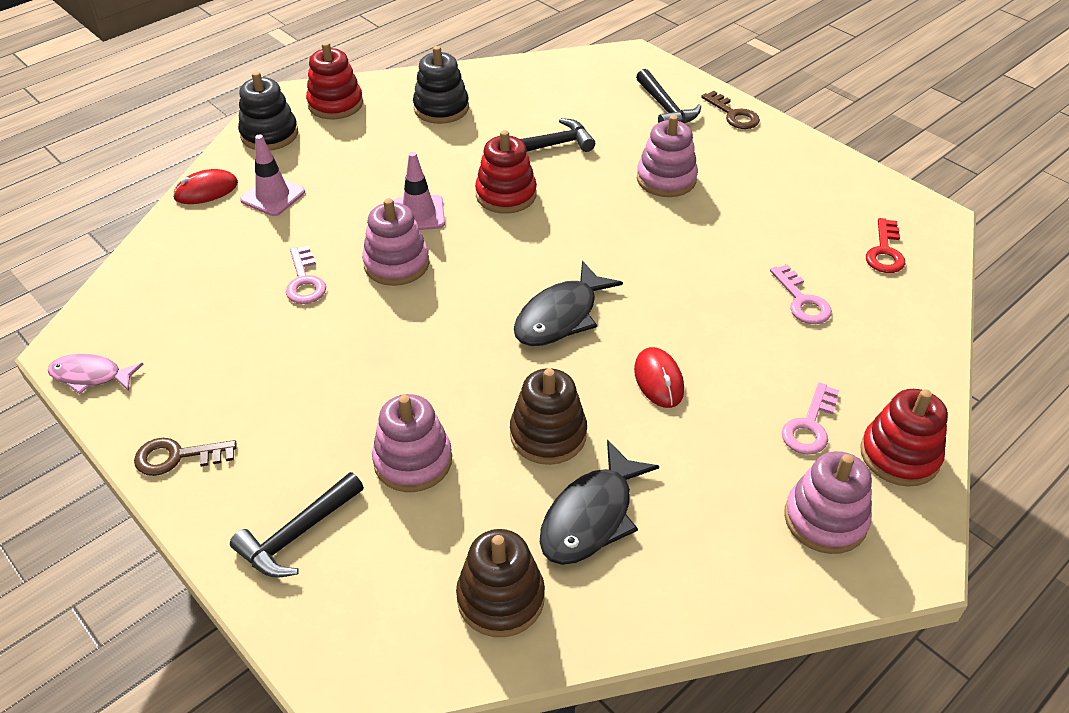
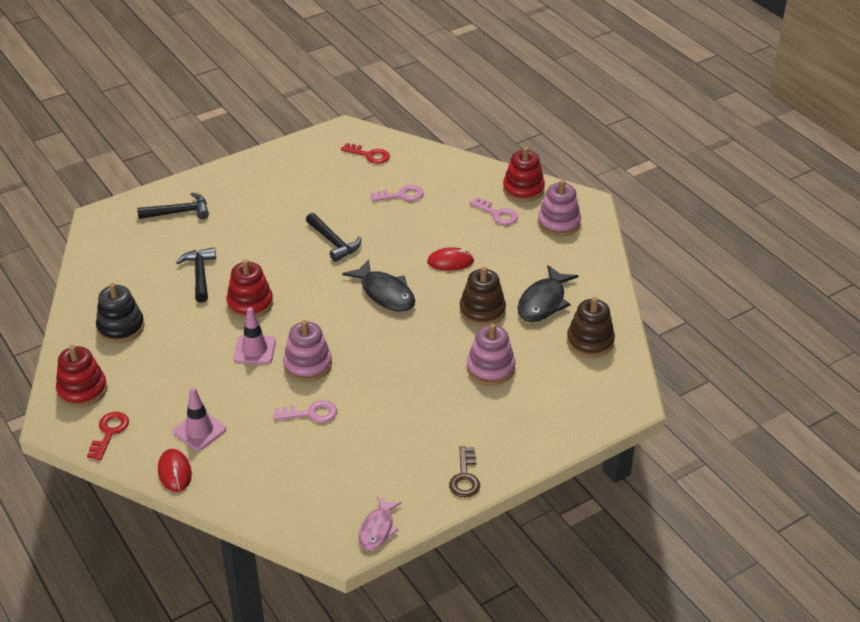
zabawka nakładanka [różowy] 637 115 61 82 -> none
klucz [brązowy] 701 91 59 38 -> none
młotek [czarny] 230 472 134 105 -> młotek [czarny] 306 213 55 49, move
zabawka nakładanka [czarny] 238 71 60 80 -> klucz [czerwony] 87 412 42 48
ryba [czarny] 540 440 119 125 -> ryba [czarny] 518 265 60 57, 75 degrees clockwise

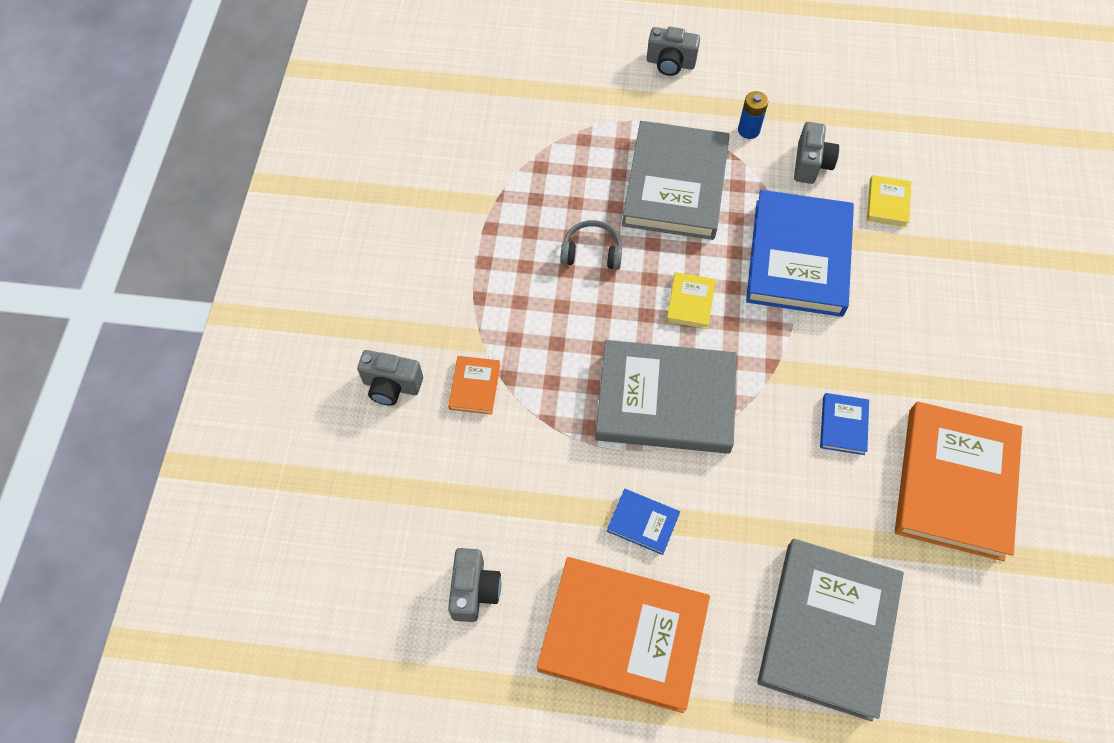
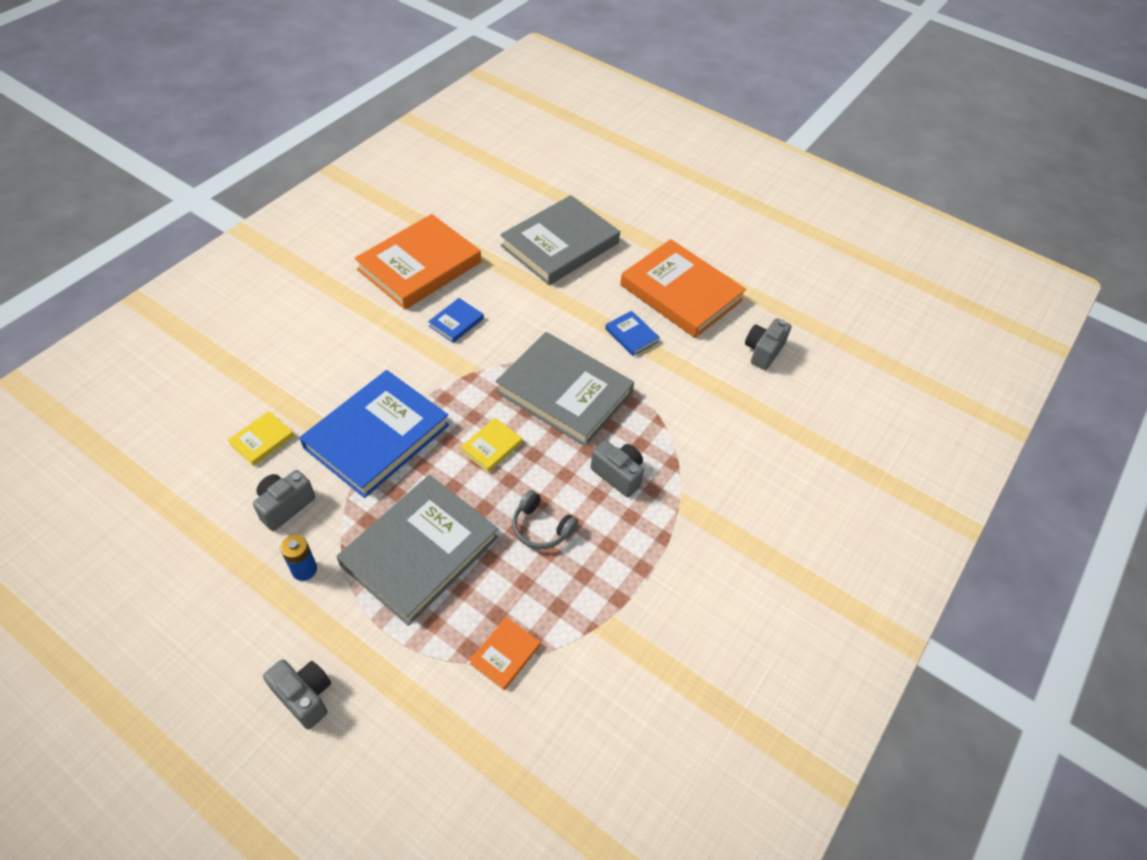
aparat fotograficzny [szary] 357 350 66 56 -> aparat fotograficzny [szary] 591 440 53 57, move
książka [pomarańczowy] 448 356 52 59 -> książka [pomarańczowy] 469 617 72 73, move

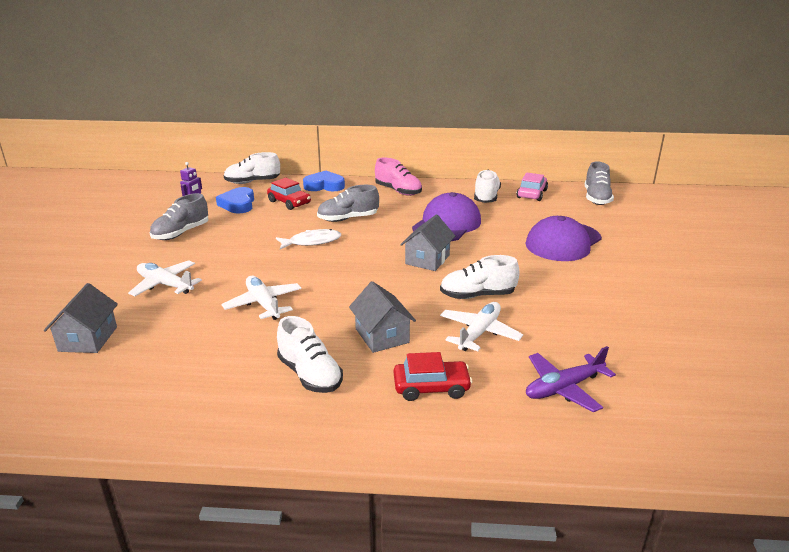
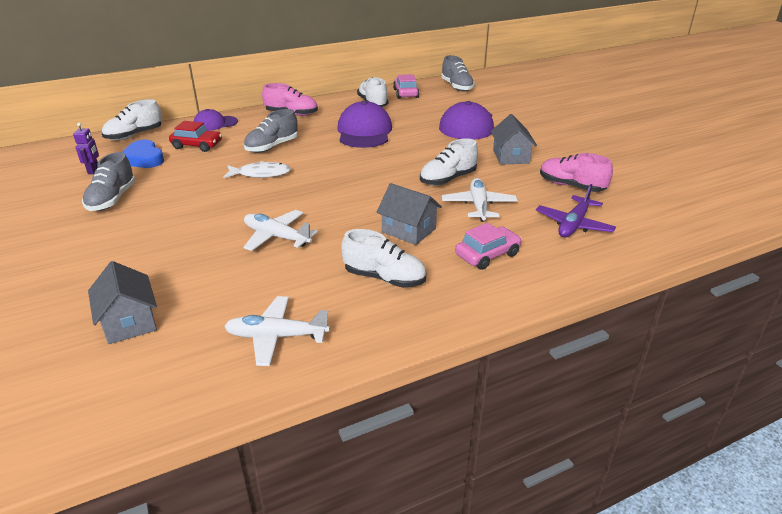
none -> but [różowy] 540 153 73 39
samolot [biały] 128 260 74 36 -> samolot [biały] 224 296 106 70, move
domek [szary] 400 214 55 57 -> domek [szary] 491 114 46 50, move
serce [niebieski] 303 171 42 20 -> czapka [fioletowy] 194 109 44 22
samochód [czerwony] 394 352 78 49 -> samochód [różowy] 455 223 67 47
ryba [biały] 276 229 65 21 -> ryba [biały] 223 161 68 17, 45 degrees clockwise

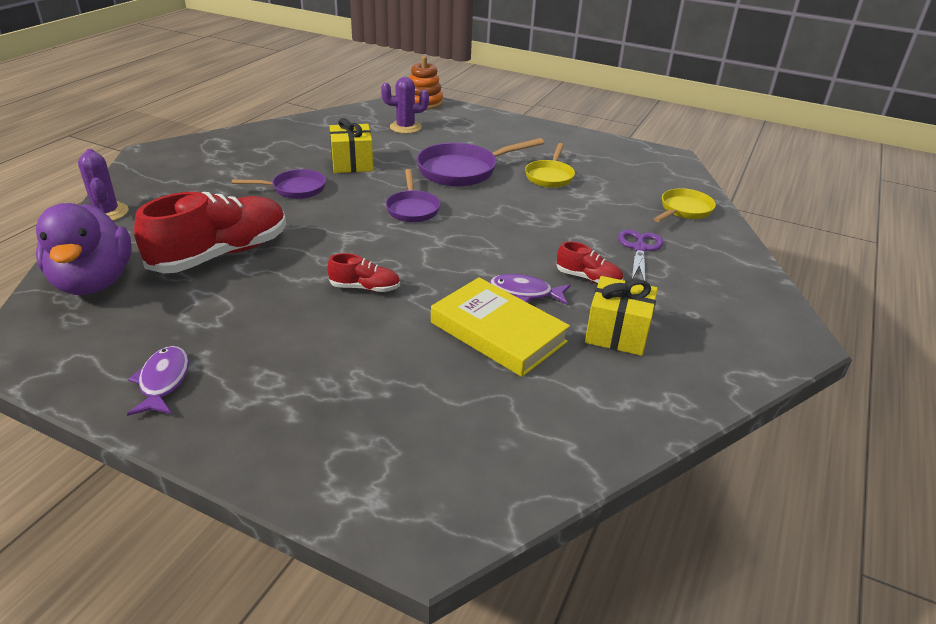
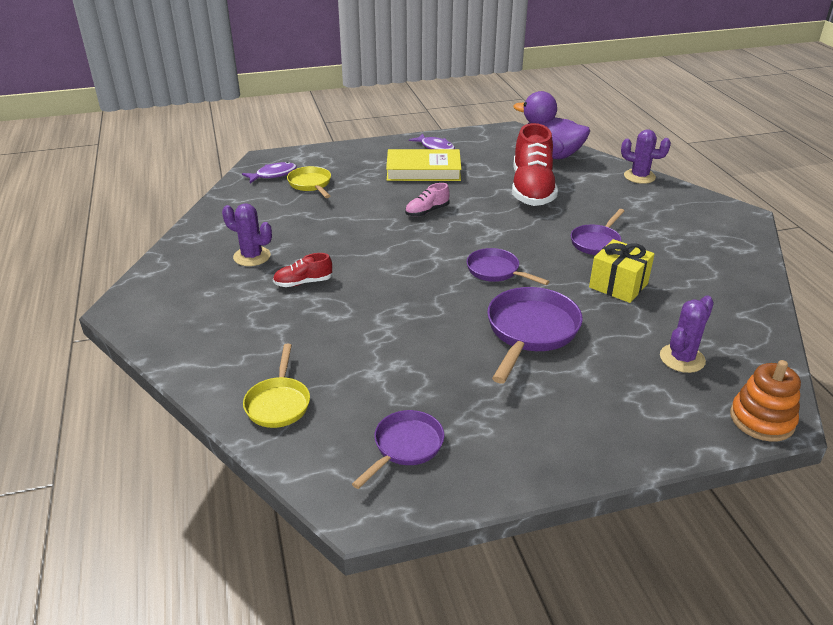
nożyczki [fioletowy] 618 230 45 51 -> none
none -> patelnia [fioletowy] 352 410 92 79
książka [żółty] 431 277 139 100 -> książka [żółty] 386 149 75 32, move
ryba [fioletowy] 489 274 81 31 -> ryba [fioletowy] 242 162 55 21, move
patelnia [żółty] 525 143 50 45 -> patelnia [żółty] 287 166 44 32, move
prezent [żółty] 585 276 73 80 -> kaktus [fioletowy] 222 204 50 62
but [czerwony] 327 253 73 39 -> but [różowy] 405 183 45 34

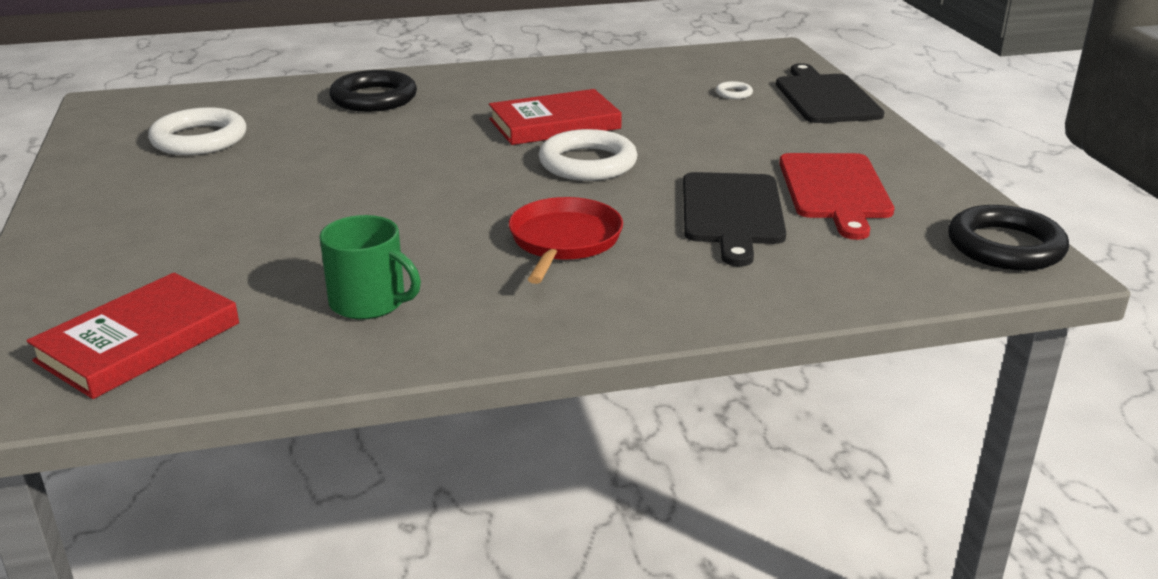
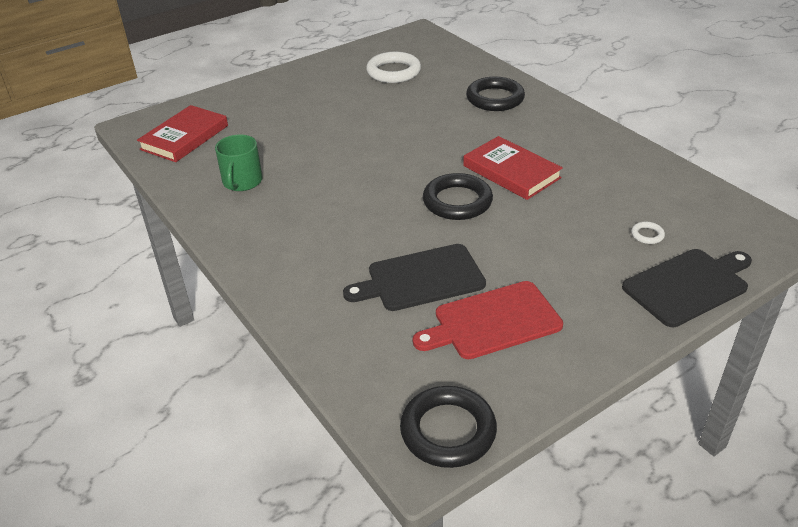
patelnia [czerwony] 509 197 114 87 -> none
pierścień [biały] 539 129 98 52 -> pierścień [czarny] 423 173 70 47
książka [czerwony] 26 273 213 126 -> książka [czerwony] 137 105 91 57, 75 degrees counterclockwise

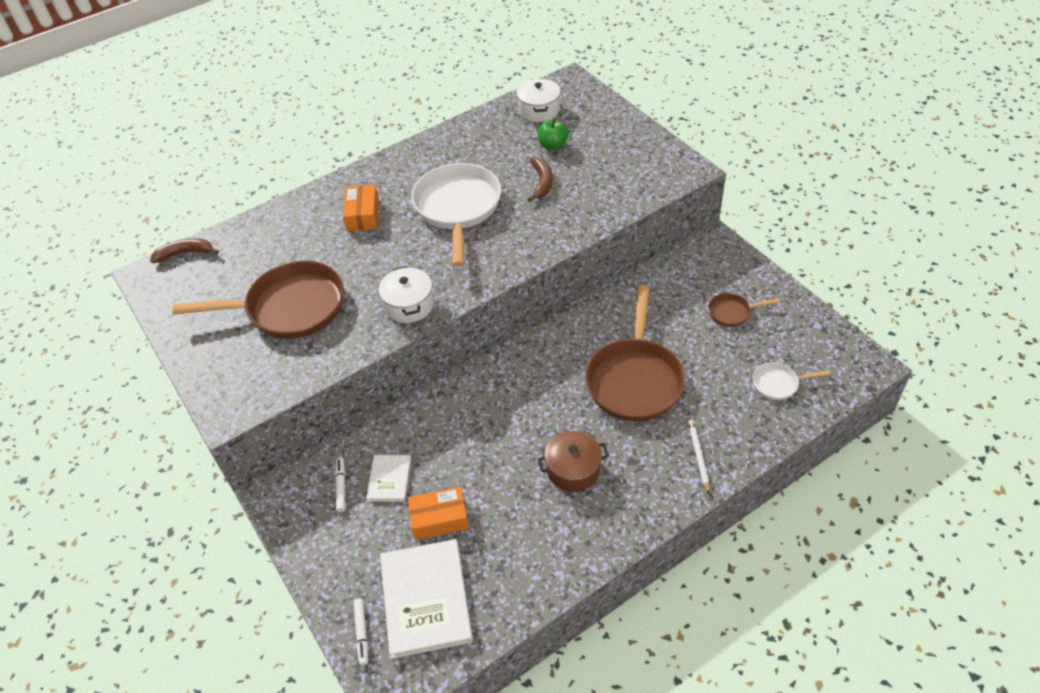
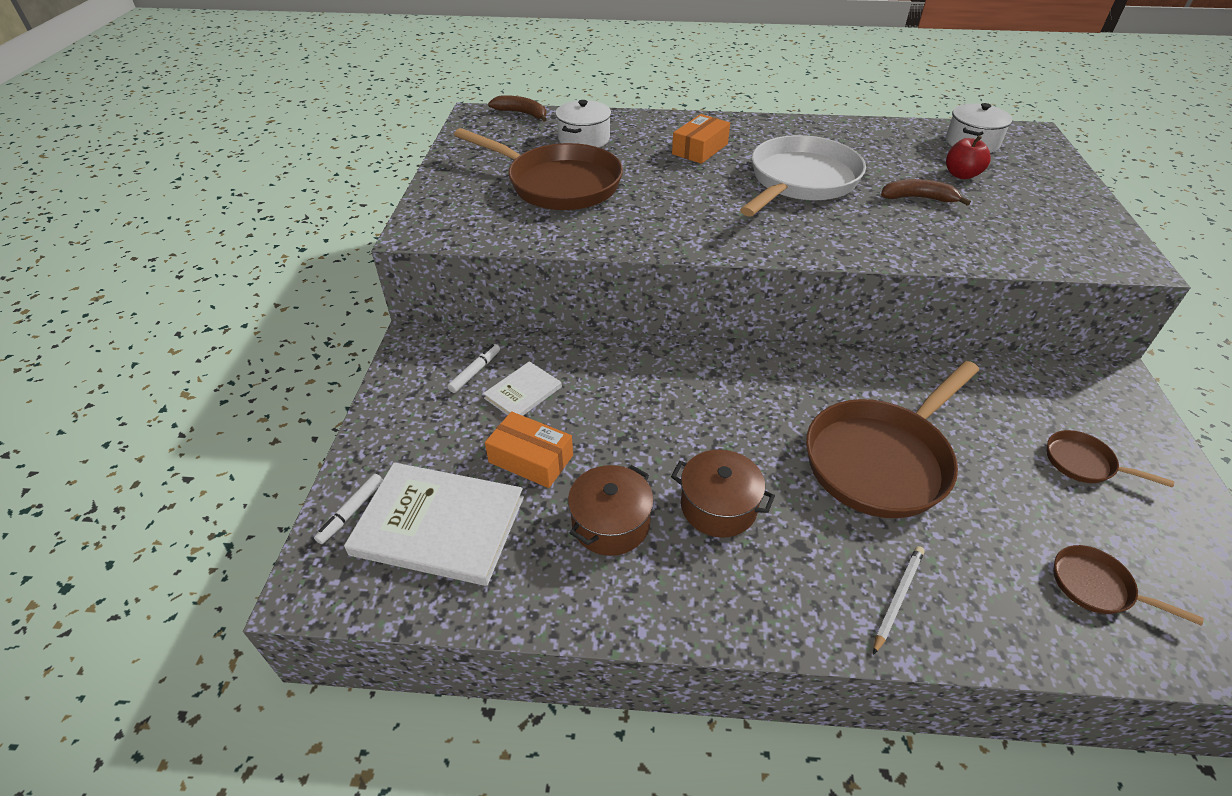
none -> garnek [brązowy] 568 465 86 91
garnek [biały] 378 266 56 57 -> garnek [biały] 555 100 56 48, move
jabłko [zielony] 538 119 30 31 -> jabłko [czerwony] 946 135 45 44
patelnia [biały] 753 362 77 38 -> patelnia [brązowy] 1053 545 151 81
książka [biały] 380 539 93 120 -> książka [biały] 344 462 180 124, 75 degrees clockwise
banan [brązowy] 528 157 24 45 -> banan [brązowy] 881 179 90 27, 120 degrees counterclockwise

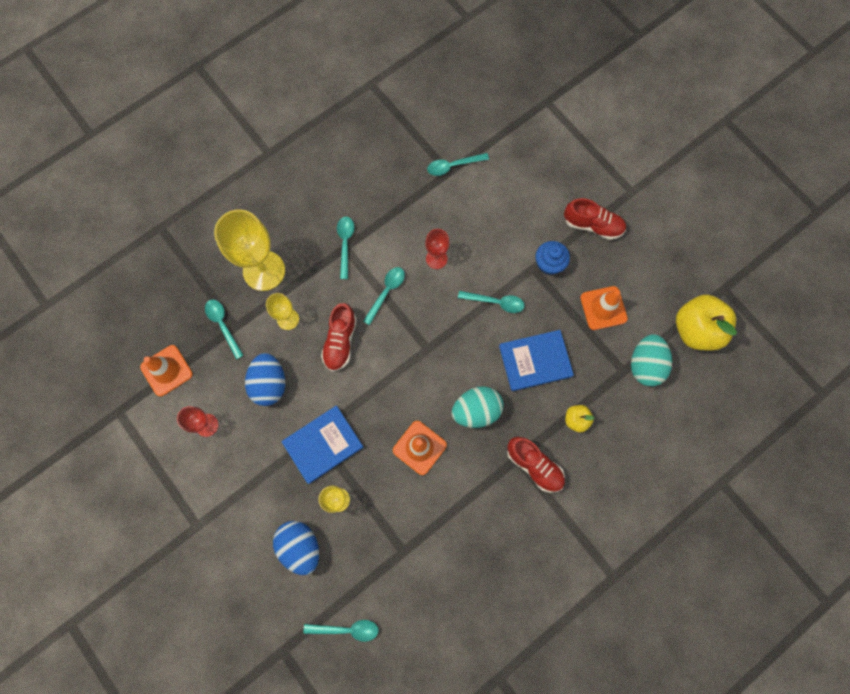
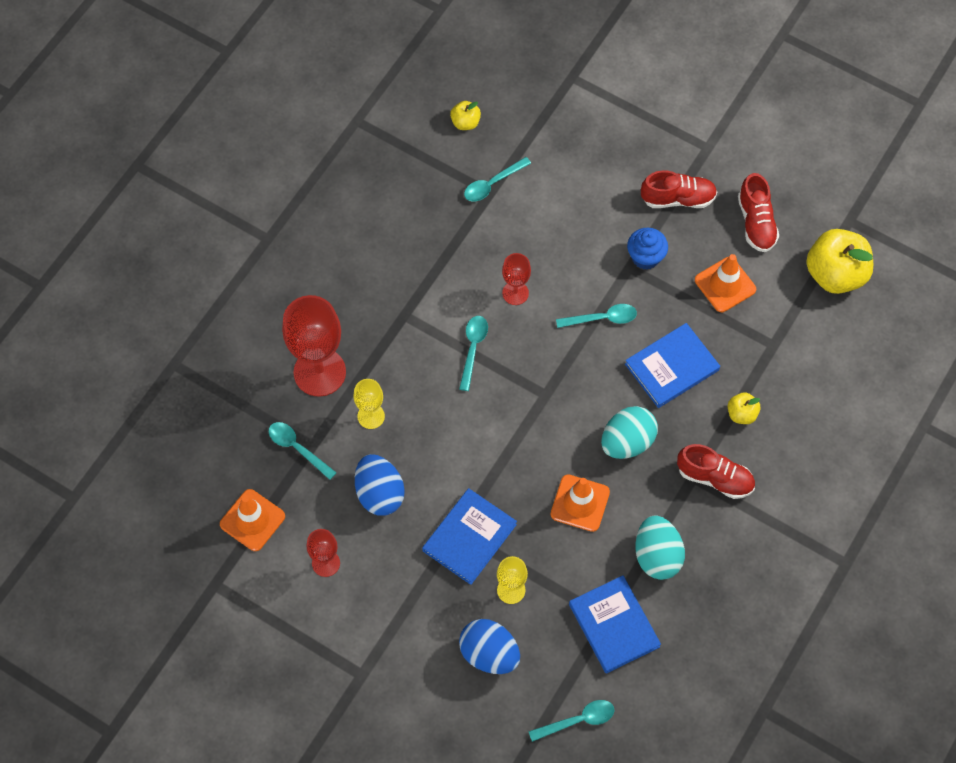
łyżka [turkusowy] 337 217 17 62 -> none
none -> jabłko [żółty] 450 101 31 29
none -> książka [niebieski] 569 575 92 99
but [czerwony] 321 303 36 68 -> but [czerwony] 738 173 41 79, move
jajko [turkusowy] 631 334 41 52 -> jajko [turkusowy] 635 515 50 65, move
kielich [żółty] 214 209 71 82 -> kielich [czerwony] 282 295 64 102

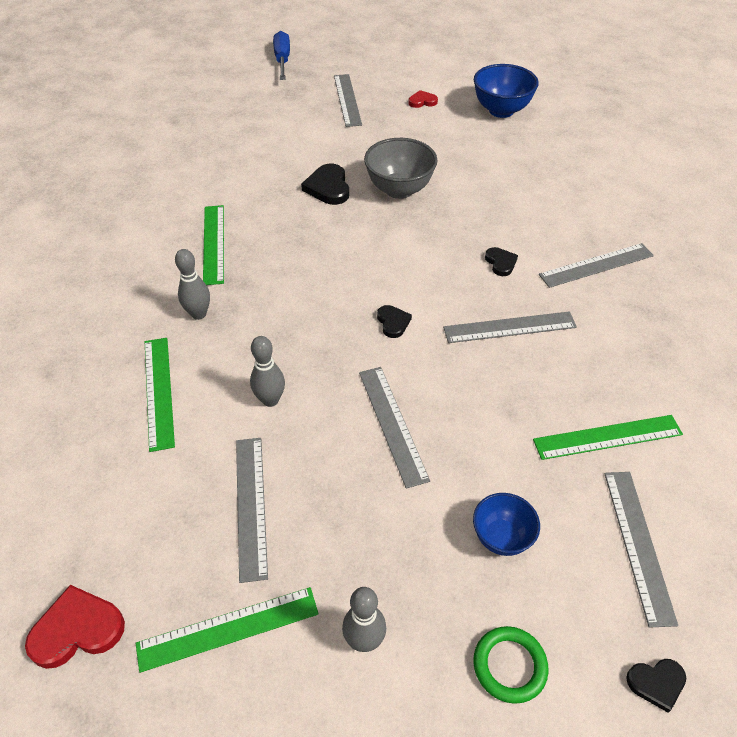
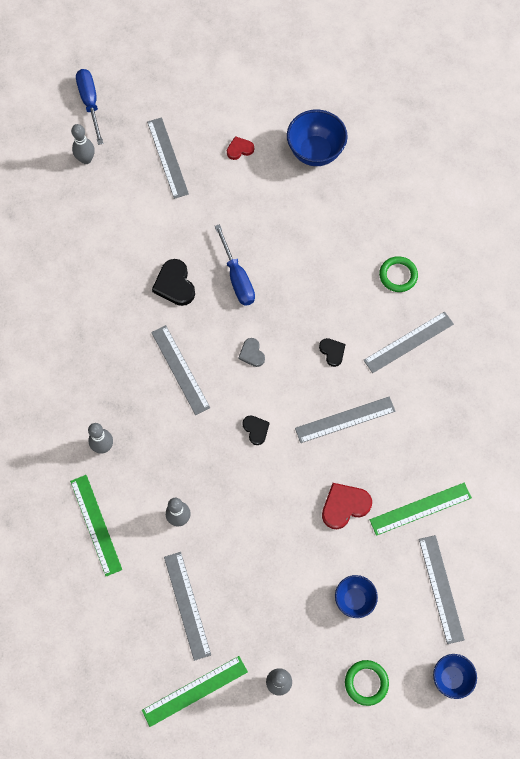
linijka [zielony] 203 205 21 80 -> none
none -> kręgiel [szary] 71 124 24 40
none -> serce [szary] 238 338 27 29
none -> pierścień [zielony] 379 256 39 36
serce [czerwony] 25 585 100 84 -> serce [czerwony] 322 483 50 46, move
linijka [szary] 359 367 71 122 -> linijka [szary] 151 325 59 90, move
miska [szary] 364 138 74 61 -> śrubokręt [niebieski] 215 224 40 82
serce [czarny] 626 659 60 54 -> miska [niebieski] 433 654 44 45

